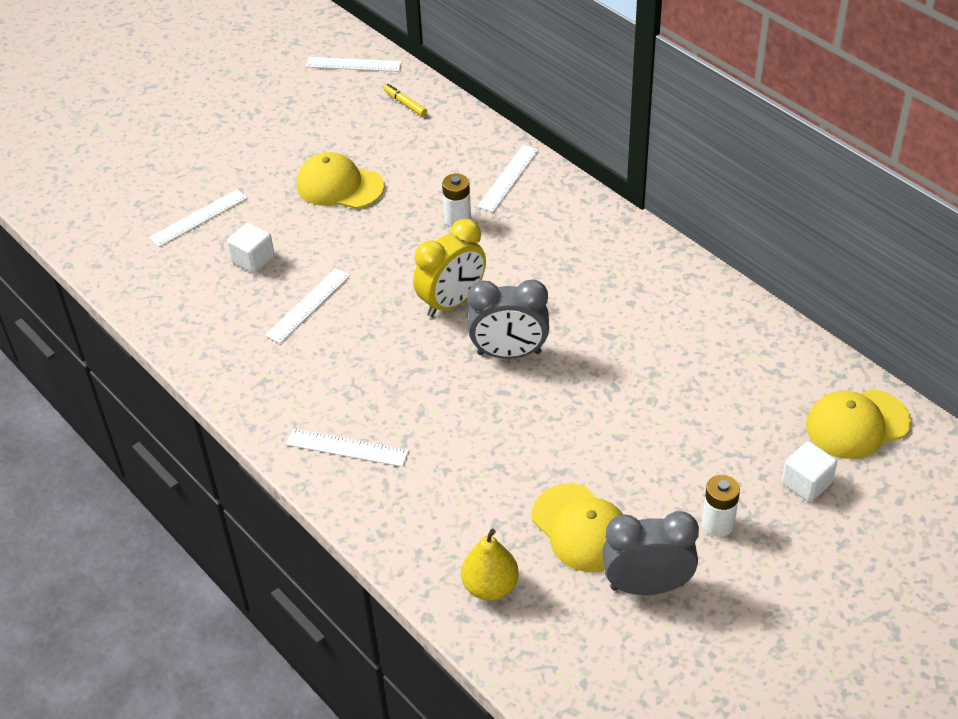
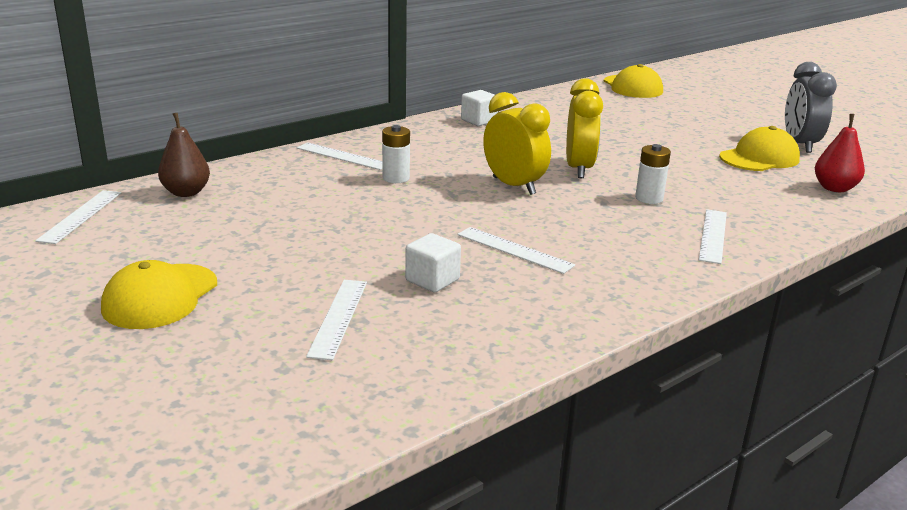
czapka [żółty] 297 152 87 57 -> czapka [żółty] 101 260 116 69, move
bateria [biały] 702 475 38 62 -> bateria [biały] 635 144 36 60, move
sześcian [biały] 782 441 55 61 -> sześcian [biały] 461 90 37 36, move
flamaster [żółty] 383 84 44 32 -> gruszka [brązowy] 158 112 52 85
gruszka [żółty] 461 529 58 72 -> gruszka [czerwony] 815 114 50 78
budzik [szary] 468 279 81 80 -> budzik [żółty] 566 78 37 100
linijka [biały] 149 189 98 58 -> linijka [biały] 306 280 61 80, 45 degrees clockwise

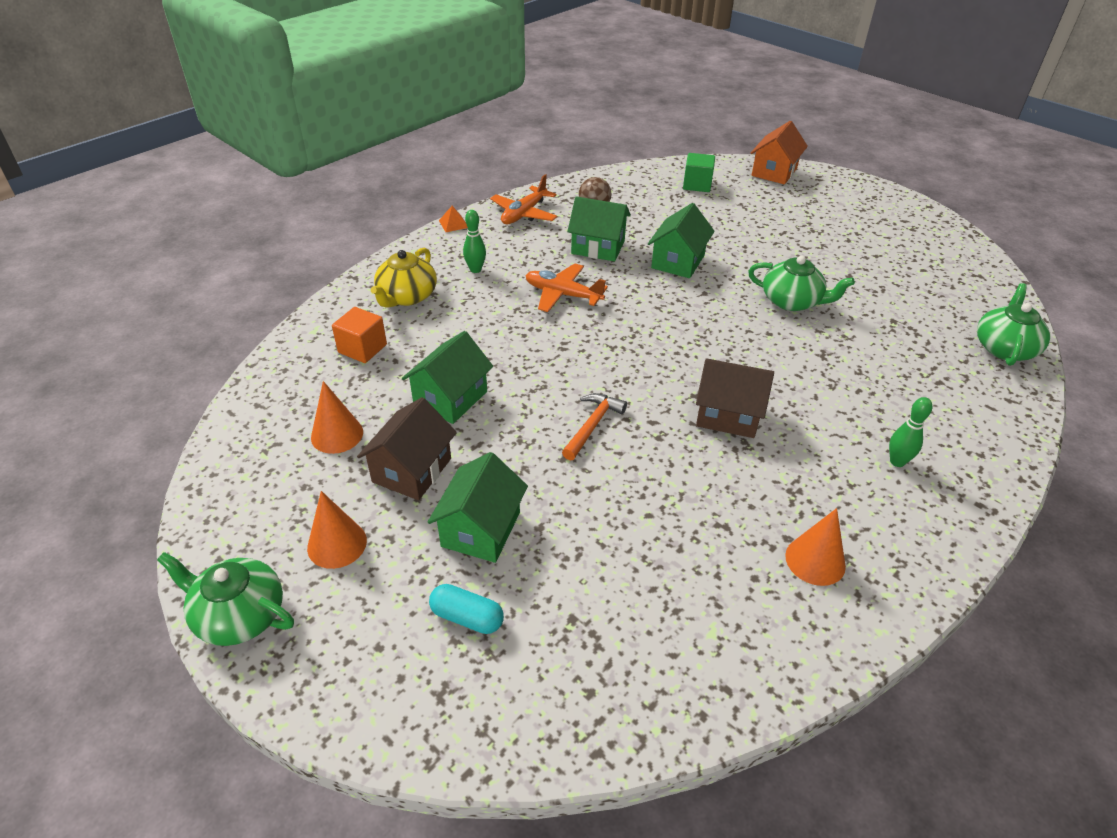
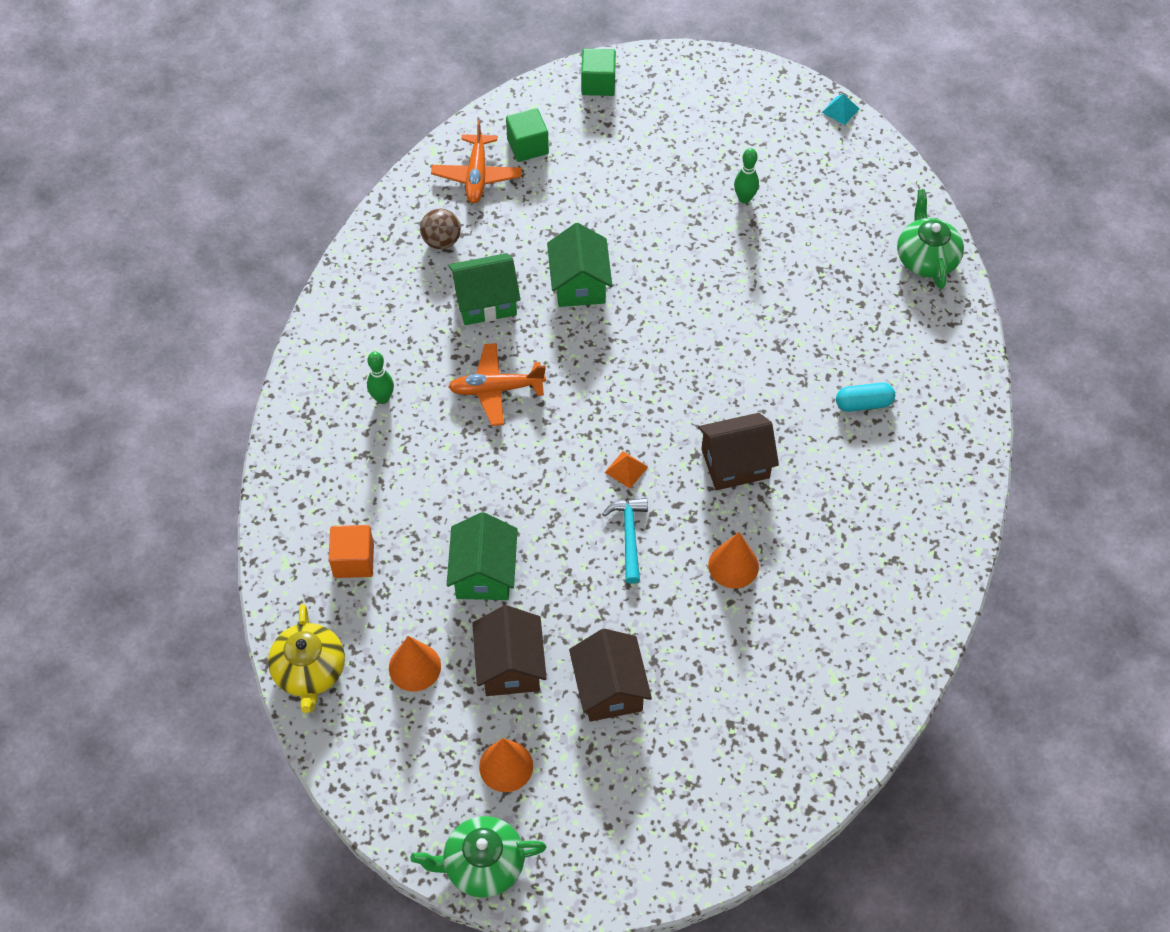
imbryk [zielony] 748 256 107 55 -> none
none -> piramida [turkusowy] 822 94 37 31
imbryk [żółty] 371 248 66 60 -> imbryk [żółty] 268 604 77 109, move
kapsułka [turkusowy] 429 584 75 50 -> kapsułka [turkusowy] 836 382 59 30, move
piramida [pomarańczowy] 439 206 29 26 -> piramida [pomarańczowy] 604 451 44 37, move
samolot [pomarańczowy] 490 174 68 50 -> samolot [pomarańczowy] 431 120 91 83, move
stożek [pomarańczowy] 785 508 61 78 -> stożek [pomarańczowy] 708 532 51 57, move
kręgiel [zielony] 889 397 43 70 -> kręgiel [zielony] 734 148 25 56, move
domek [pomarańczowy] 751 121 57 63 -> sześcian [zielony] 581 49 35 47
domek [zielony] 428 452 100 111 -> domek [brązowy] 569 629 83 93
młotek [pomarańczowy] 562 393 65 67 -> młotek [turkusowy] 602 498 46 86

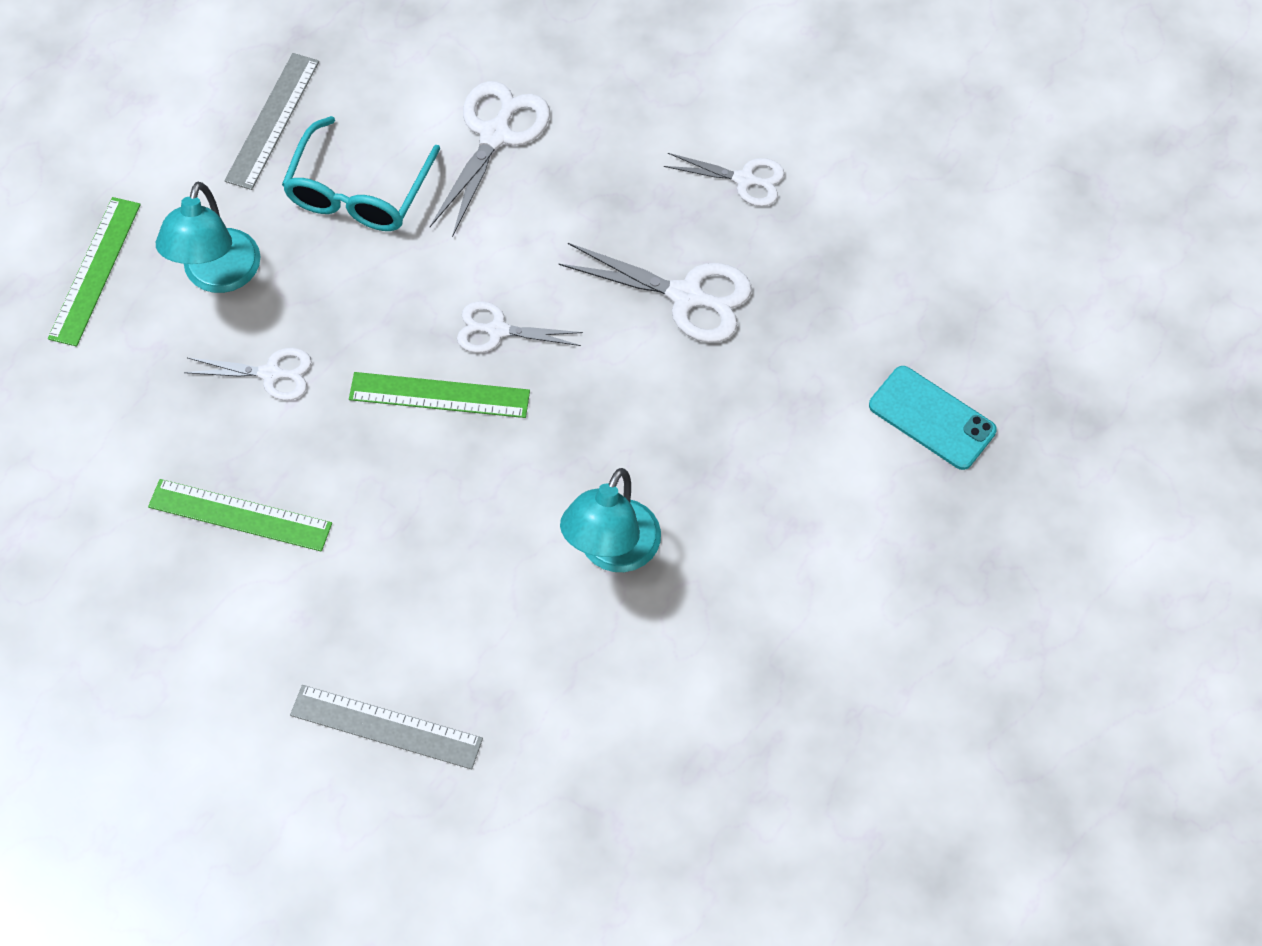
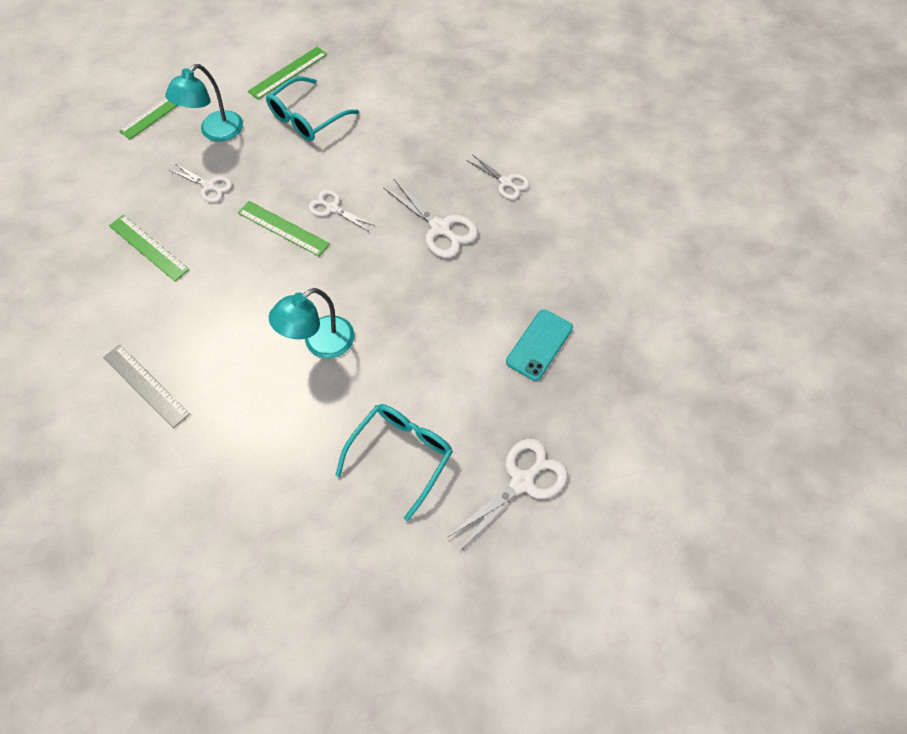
none -> okulary [turkusowy] 336 404 117 117
nożyczki [biały] 430 81 120 156 -> nożyczki [biały] 447 439 121 113, move
linijka [szary] 224 53 95 137 -> linijka [zielony] 248 47 79 53
telefon [turkusowy] 869 366 128 104 -> telefon [turkusowy] 506 309 67 72, 60 degrees clockwise

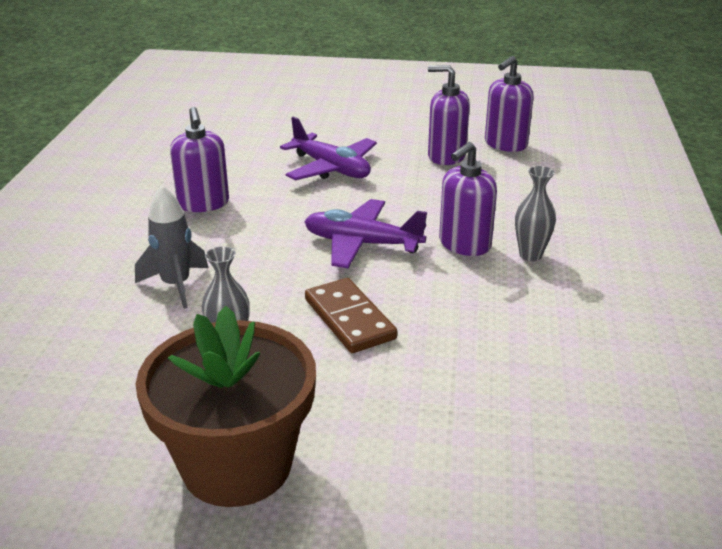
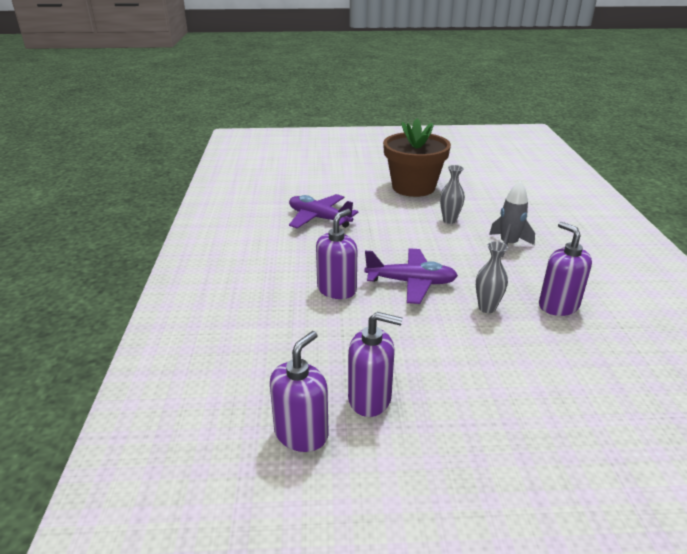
kostka domina [brązowy] 305 278 92 75 -> none
samolot [fioletowy] 280 116 97 64 -> samolot [fioletowy] 289 194 69 35, move
wazon [szary] 515 166 41 95 -> wazon [szary] 476 241 32 72, move

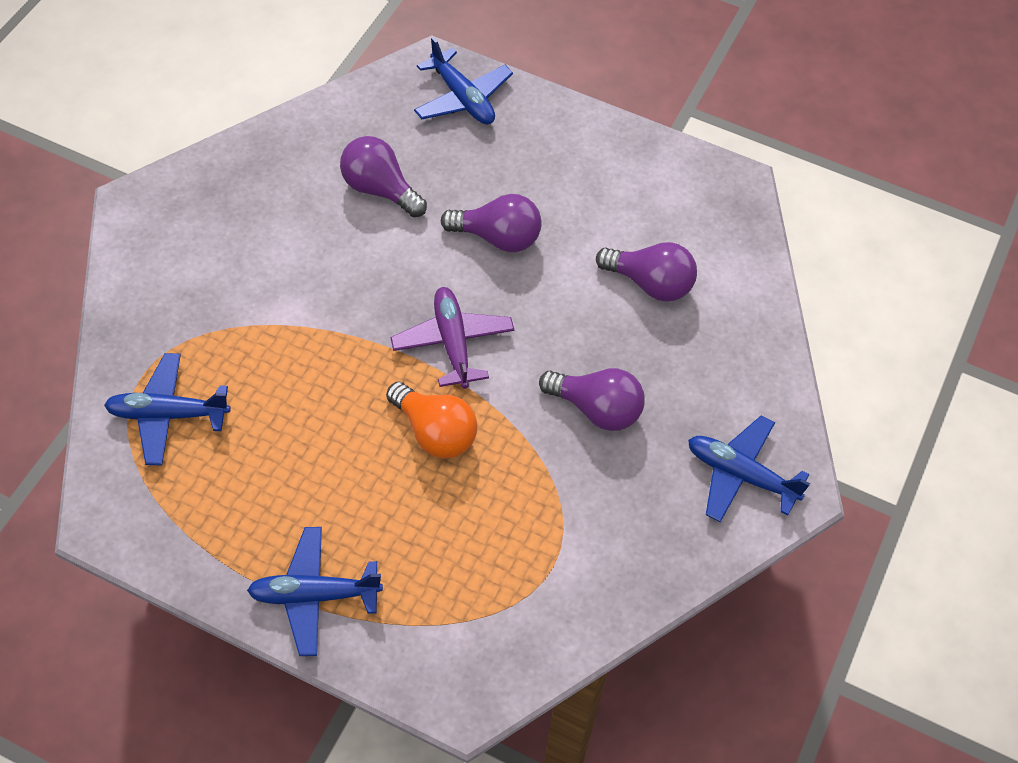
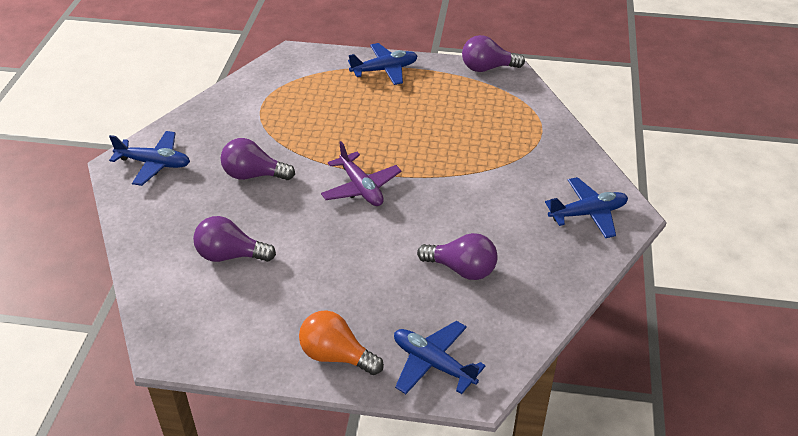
samolot [niebieski] 104 353 127 113 -> samolot [niebieski] 545 177 83 61, move
żarówka [pomarańczowy] 386 381 91 77 -> żarówka [pomarańczowy] 299 310 85 65, move
żarówka [fioletowy] 441 194 101 58 -> żarówka [fioletowy] 462 35 63 37, move

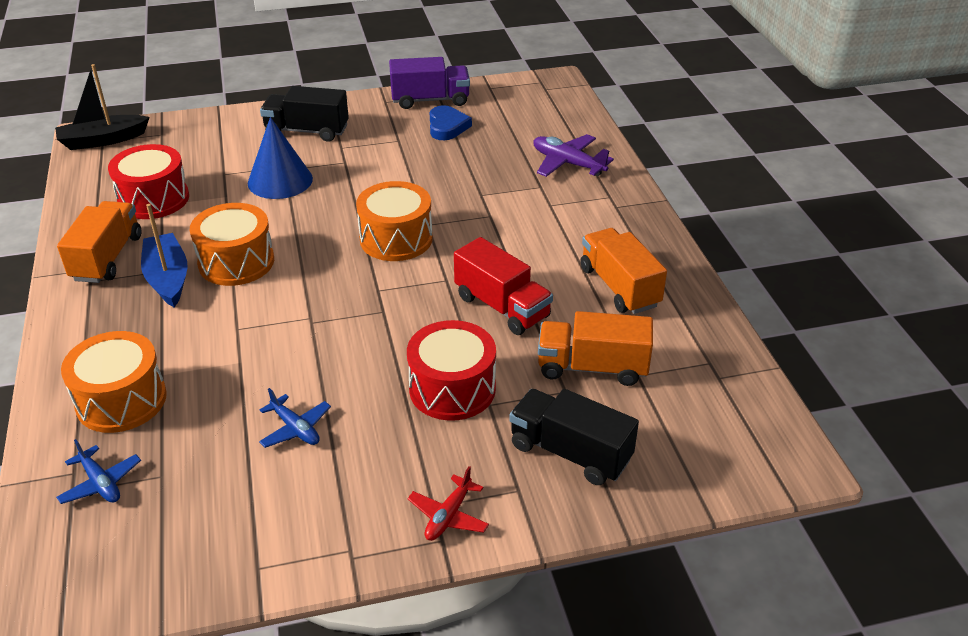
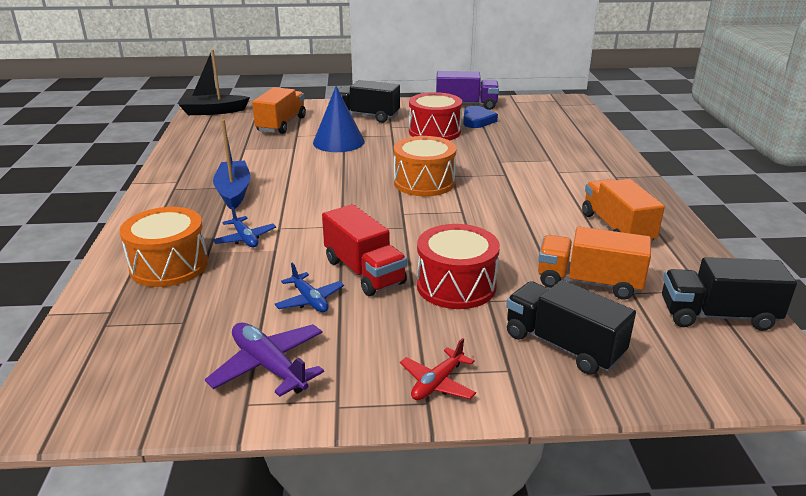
bęben [pomarańczowy] 190 203 84 83 -> none
none -> ciężarówka [czarny] 662 257 135 74
samolot [niebieski] 56 439 85 65 -> samolot [niebieski] 213 207 63 40, move
ciężarówka [pomarańczowy] 57 201 84 82 -> ciężarówka [pomarańczowy] 252 87 54 47, move
bęben [czerwony] 108 144 81 75 -> bęben [czerwony] 409 92 53 48, move
ciężarówka [czerwony] 454 237 99 98 -> ciężarówka [czerwony] 322 204 85 92, move
samolot [fioletowy] 533 134 81 43 -> samolot [fioletowy] 205 323 119 74, move

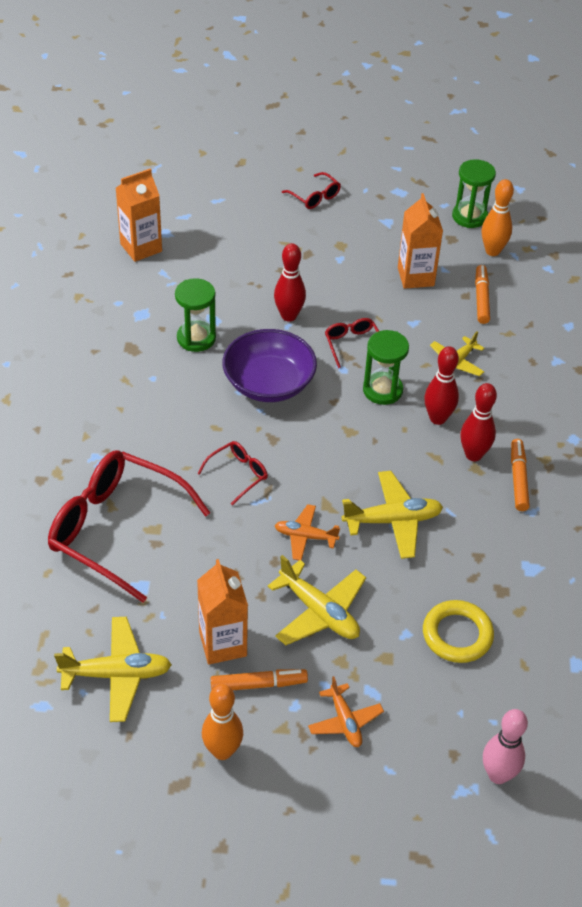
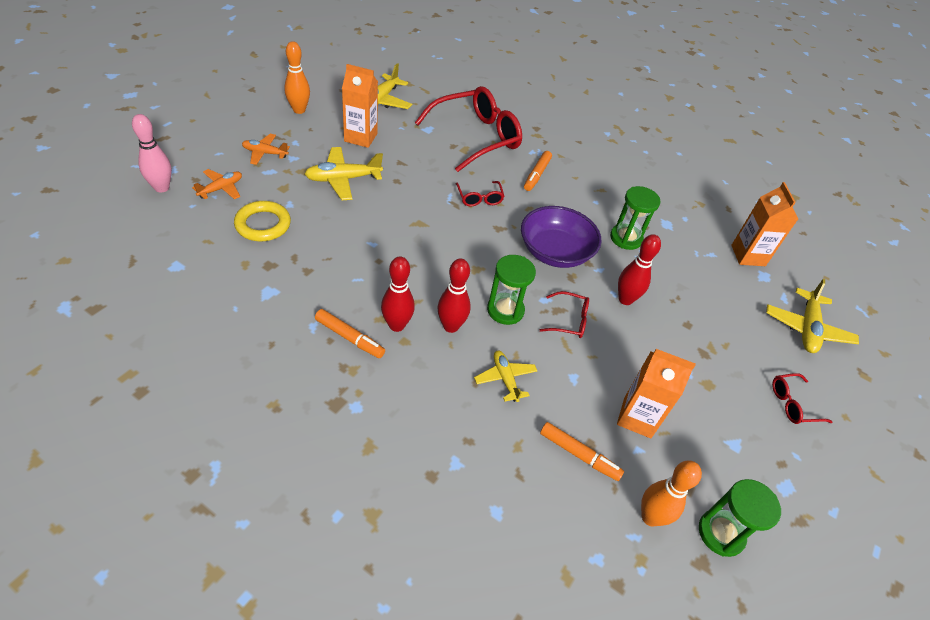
flamaster [pomarańczowy] 211 669 97 21 -> flamaster [pomarańczowy] 524 151 28 40, move
samolot [pomarańczowy] 274 504 66 57 -> samolot [pomarańczowy] 192 169 50 31, move
samolot [żółty] 342 471 101 88 -> samolot [żółty] 766 279 93 74, move

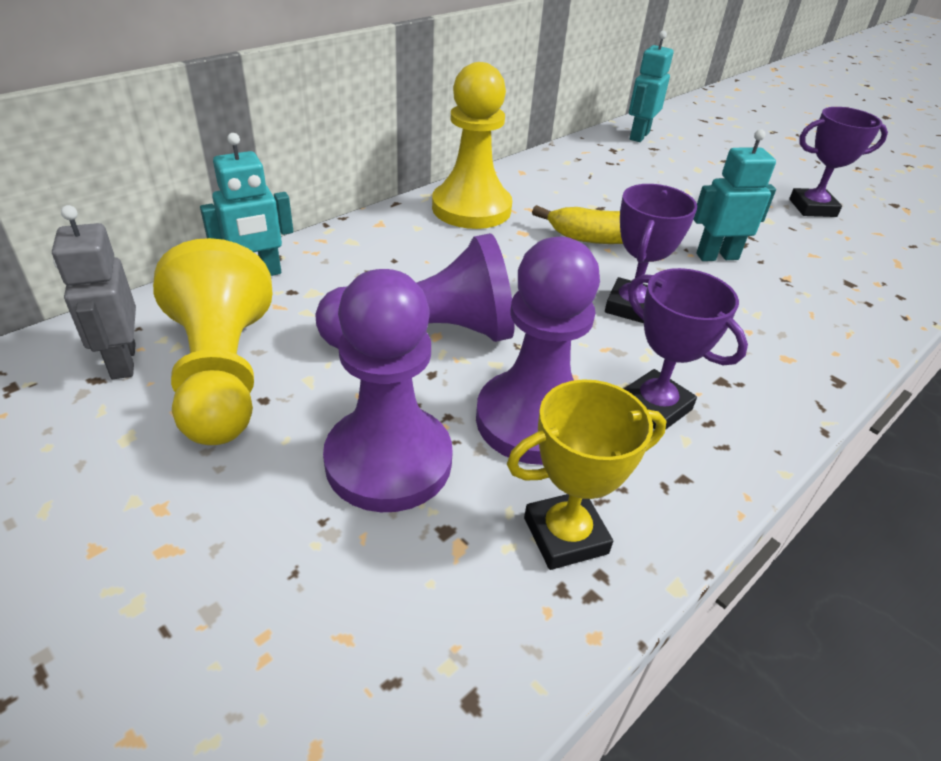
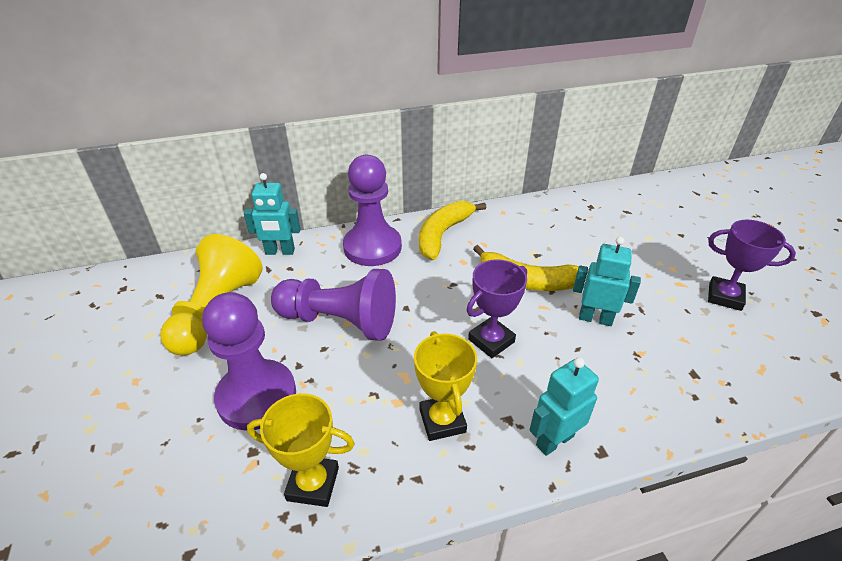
robot [szary] 52 205 84 174 -> none
pionek [fioletowy] 476 237 124 228 -> pionek [fioletowy] 343 155 59 111, move
robot [turkusowy] 629 31 45 111 -> robot [turkusowy] 530 357 69 99, move
pionek [żółty] 432 62 80 167 -> banan [żółty] 419 201 67 59
puchar [fioletowy] 624 268 124 162 -> puchar [żółty] 414 331 63 110

